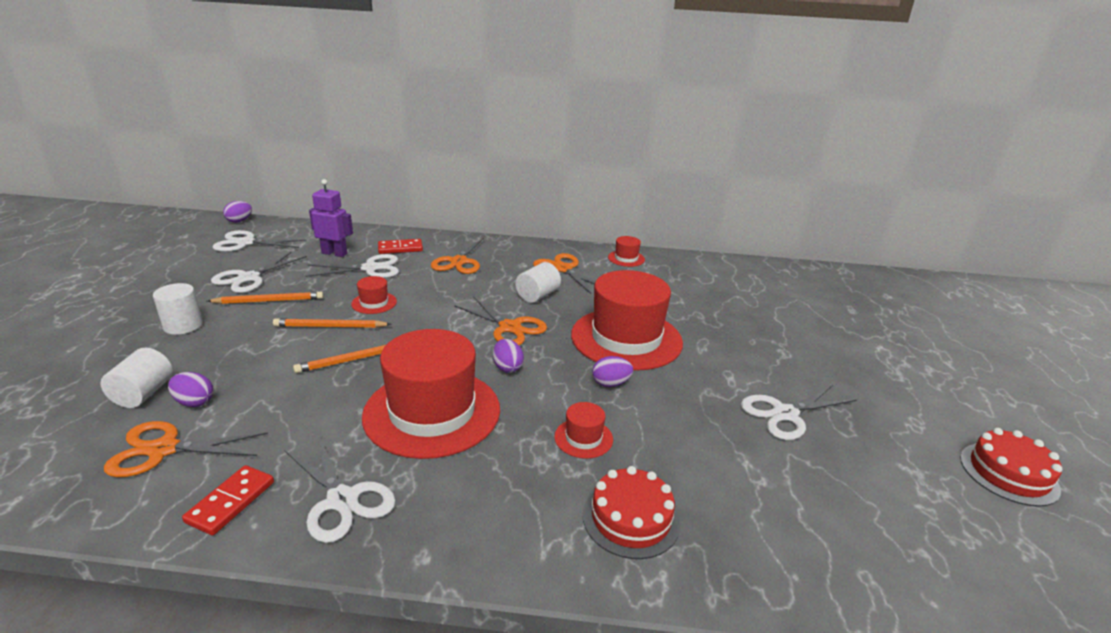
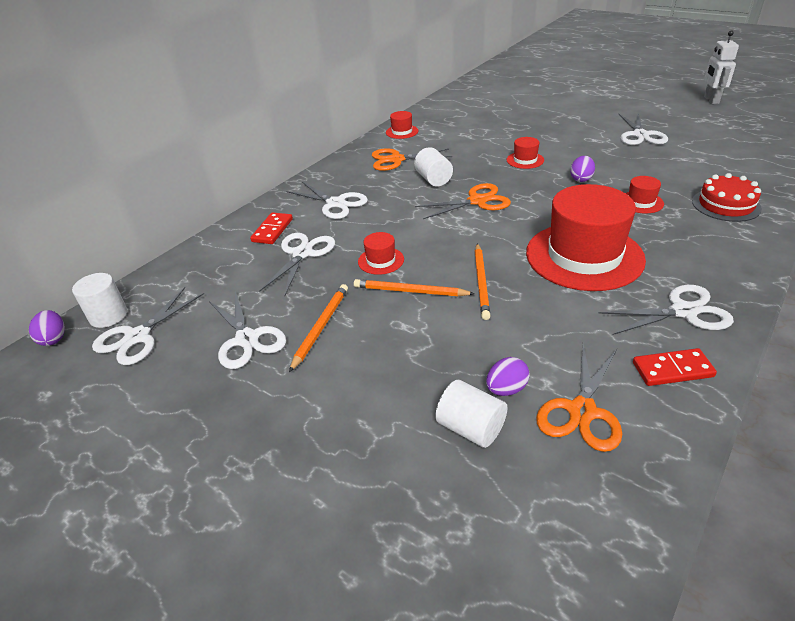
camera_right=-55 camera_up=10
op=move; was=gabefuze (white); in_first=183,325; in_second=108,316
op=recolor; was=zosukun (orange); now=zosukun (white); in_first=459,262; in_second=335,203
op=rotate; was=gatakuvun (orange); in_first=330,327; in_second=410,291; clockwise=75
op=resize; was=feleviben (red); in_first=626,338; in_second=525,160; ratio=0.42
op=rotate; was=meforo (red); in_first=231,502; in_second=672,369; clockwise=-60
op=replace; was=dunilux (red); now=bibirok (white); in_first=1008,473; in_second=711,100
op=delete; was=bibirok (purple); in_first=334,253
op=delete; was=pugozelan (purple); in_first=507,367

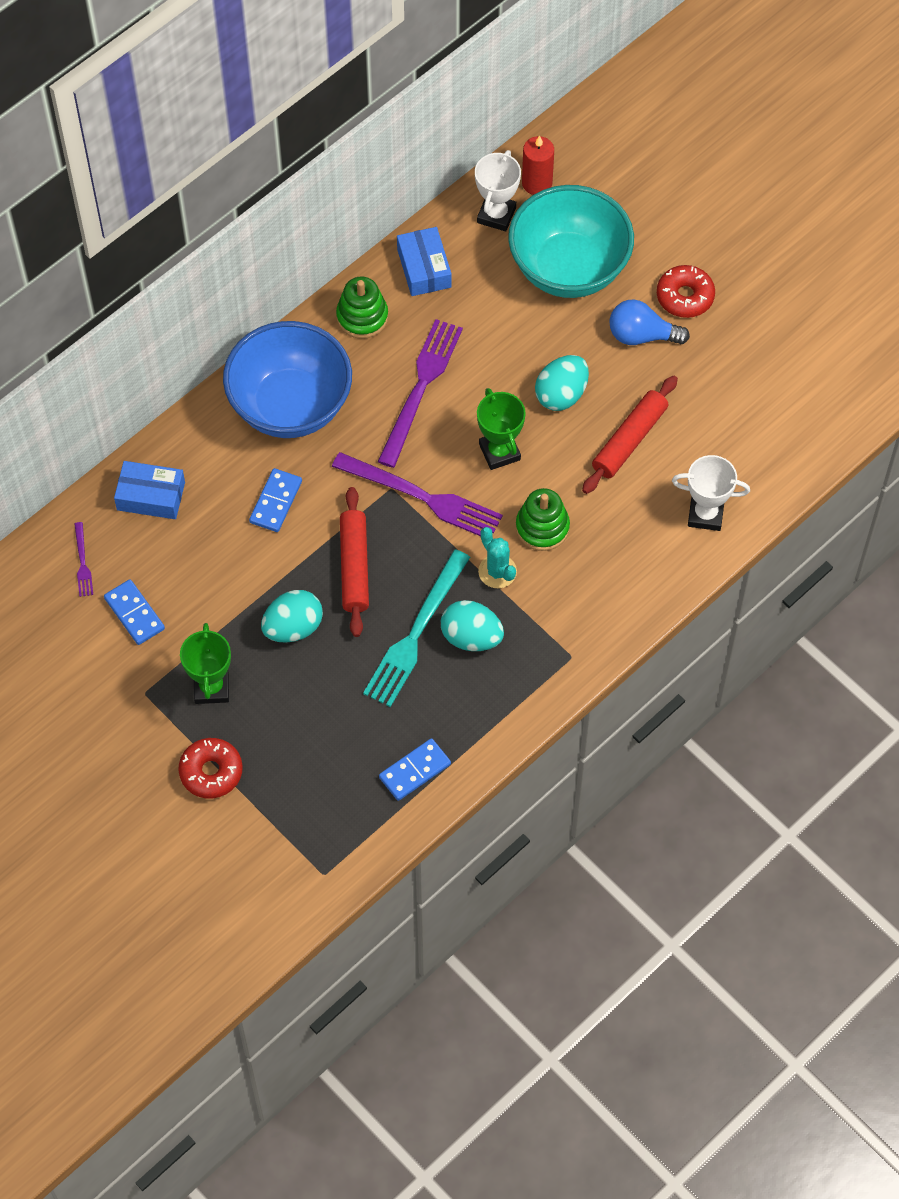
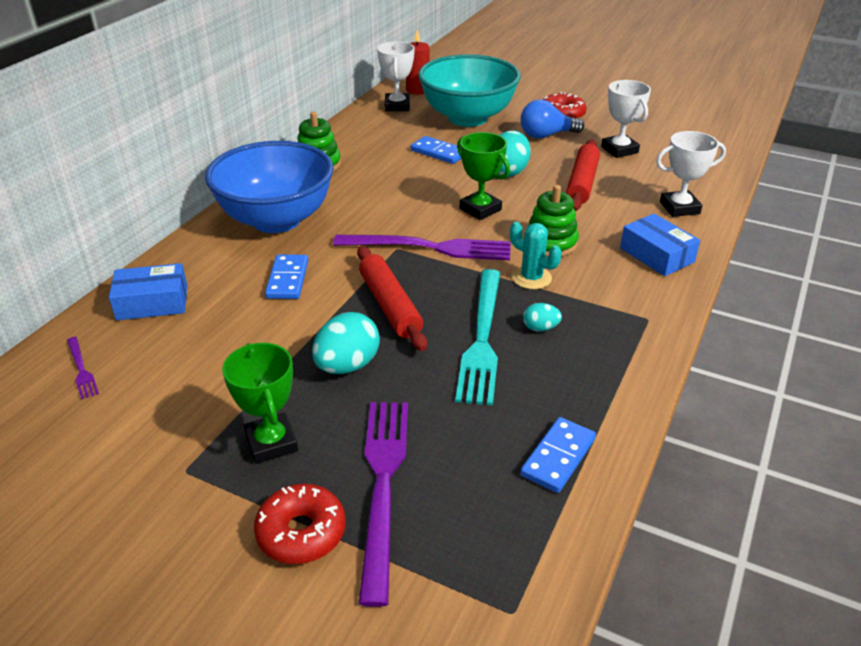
camera_right=-20 camera_up=-25
op=move; was=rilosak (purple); in_first=421,388; in_second=383,485
op=move; was=meforo (blue); in_first=134,614; in_second=438,152
op=resize; was=pugozelan (turquoise); in_first=471,637; in_second=540,328; ratio=0.53
op=insert; now=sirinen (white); in_second=619,150
op=move; was=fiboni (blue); in_first=424,268; in_second=656,255

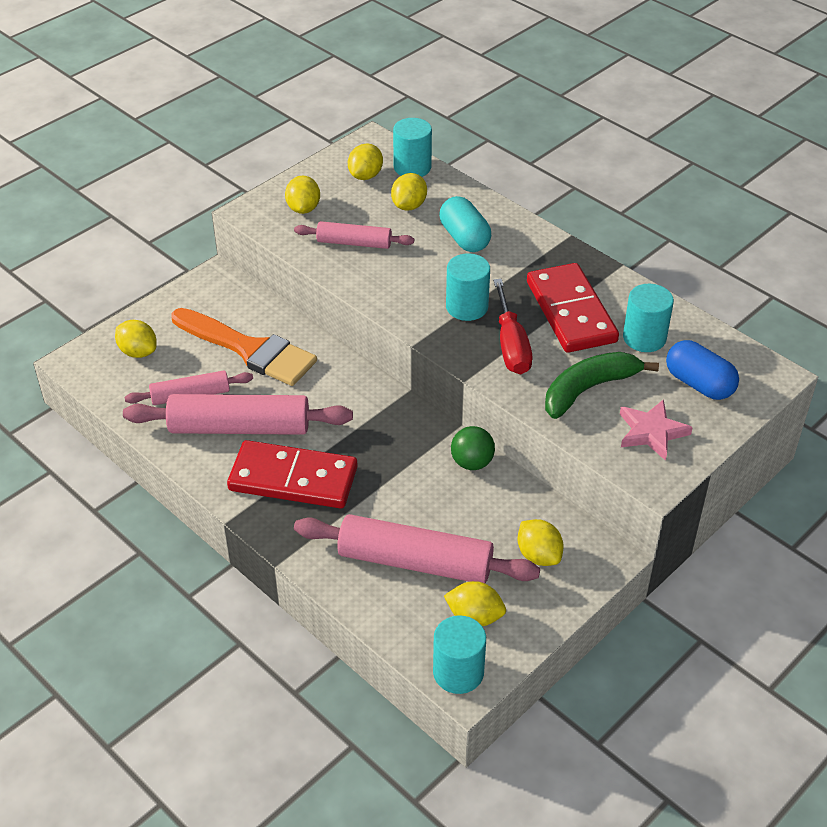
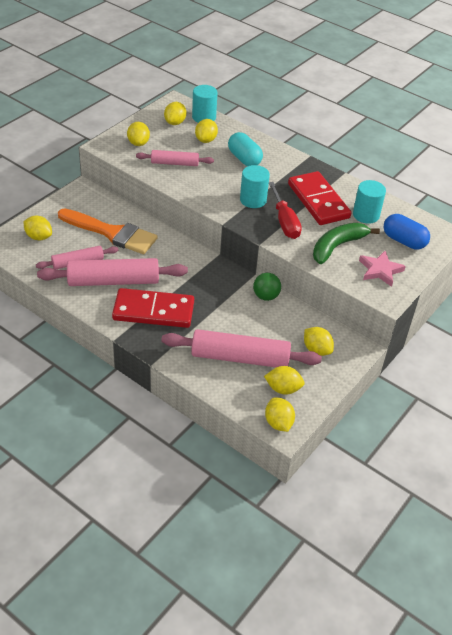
camera_right=-10 camera_up=0
op=replace; was=gabefuze (turquoise); now=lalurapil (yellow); in_first=458,672; in_second=278,423

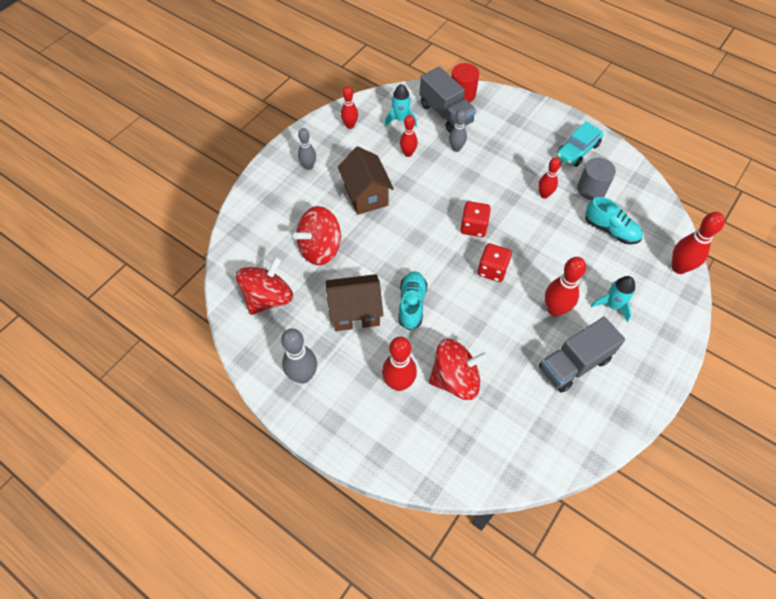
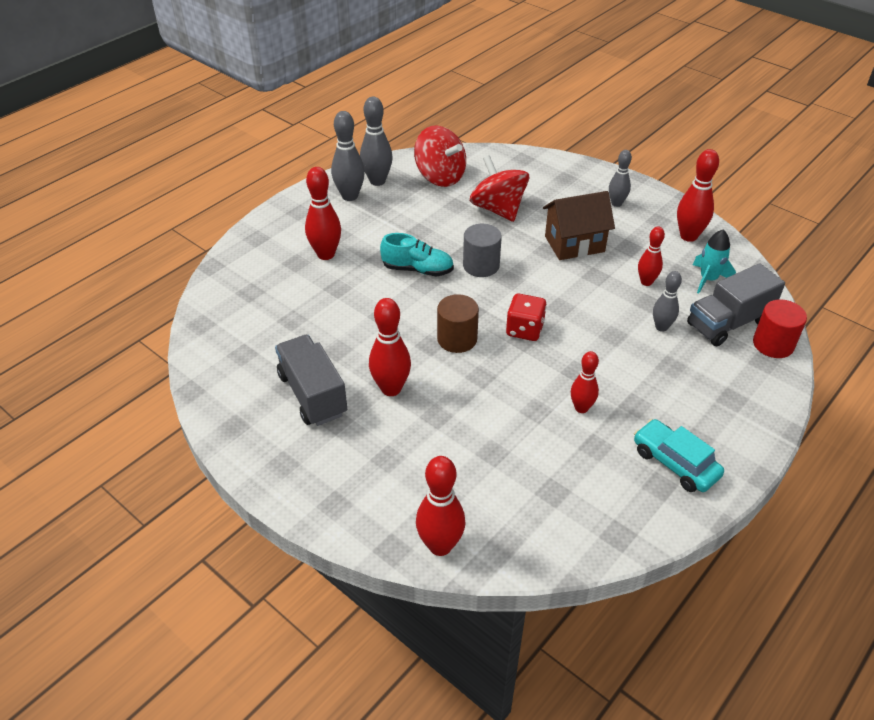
camera_right=95 camera_up=-15
op=insert; now=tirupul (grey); in_second=377,181
op=replace; was=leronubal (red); now=gabefuze (brown); in_first=492,270; in_second=457,339
op=move; was=gabefuze (grey); in_first=591,189; in_second=481,265
op=resize; was=tirupul (red); in_first=350,125; in_second=688,236; ratio=1.55
op=delete; was=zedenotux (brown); in_first=355,312
op=delete; was=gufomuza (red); in_first=455,379
op=delete; was=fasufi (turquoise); in_first=610,230
op=delete; was=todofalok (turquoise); in_first=612,305

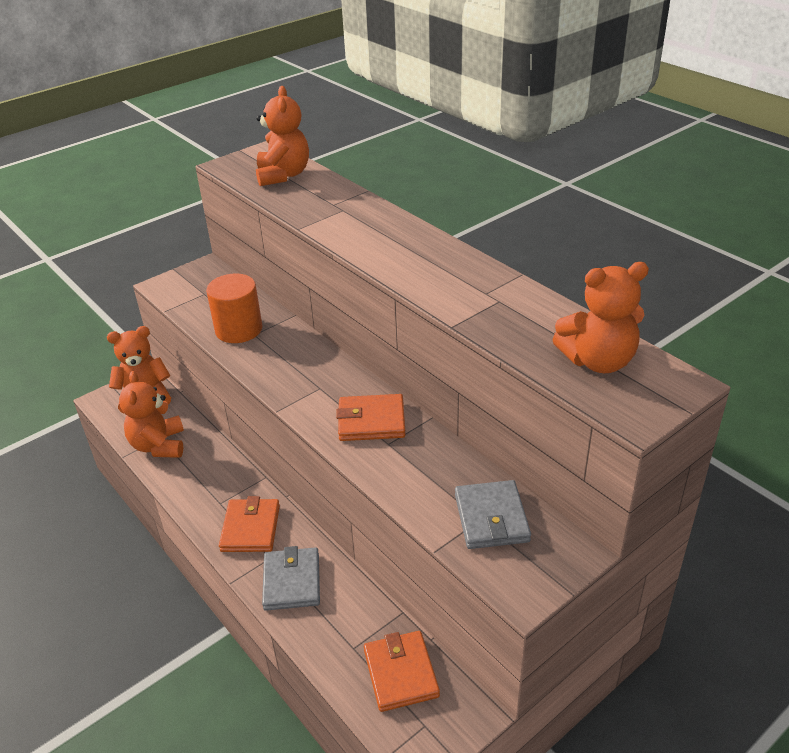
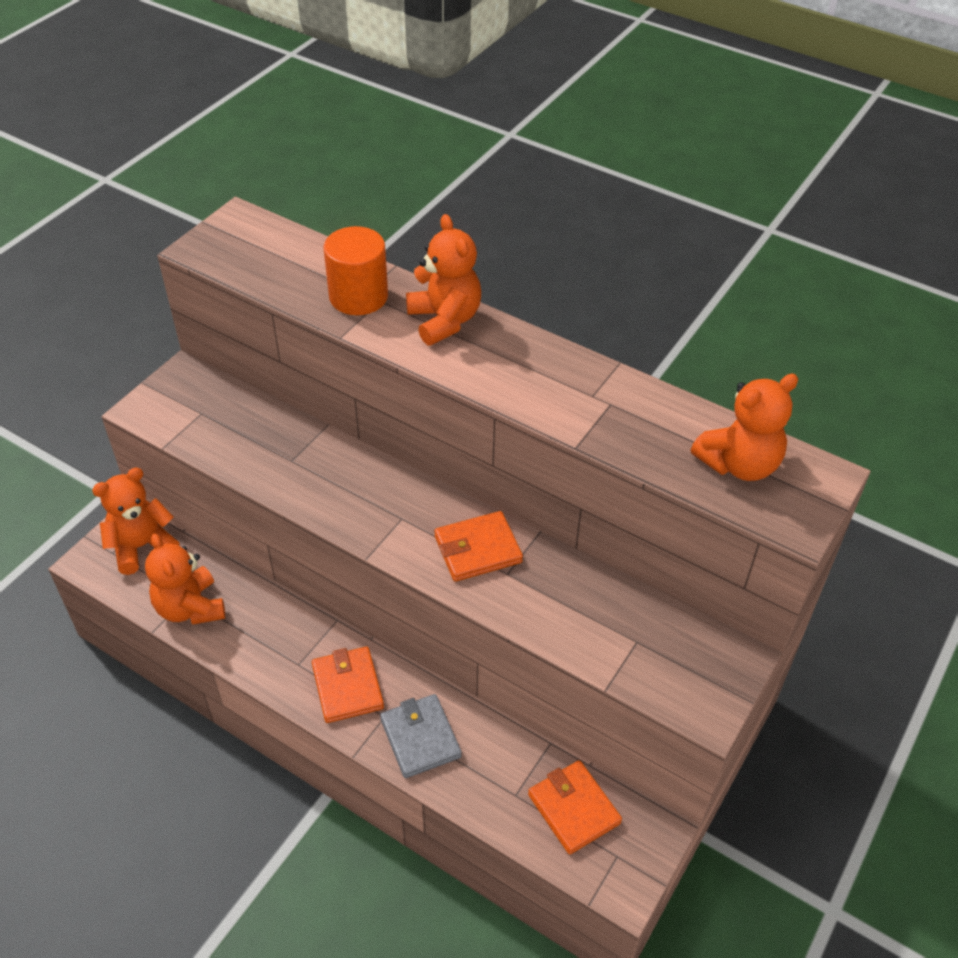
camera_right=-20 camera_up=10
op=move; was=gabefuze (orange); in_first=238,329; in_second=358,296
op=move; was=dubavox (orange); in_first=283,175; in_second=444,320
op=delete; was=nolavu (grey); in_first=491,518

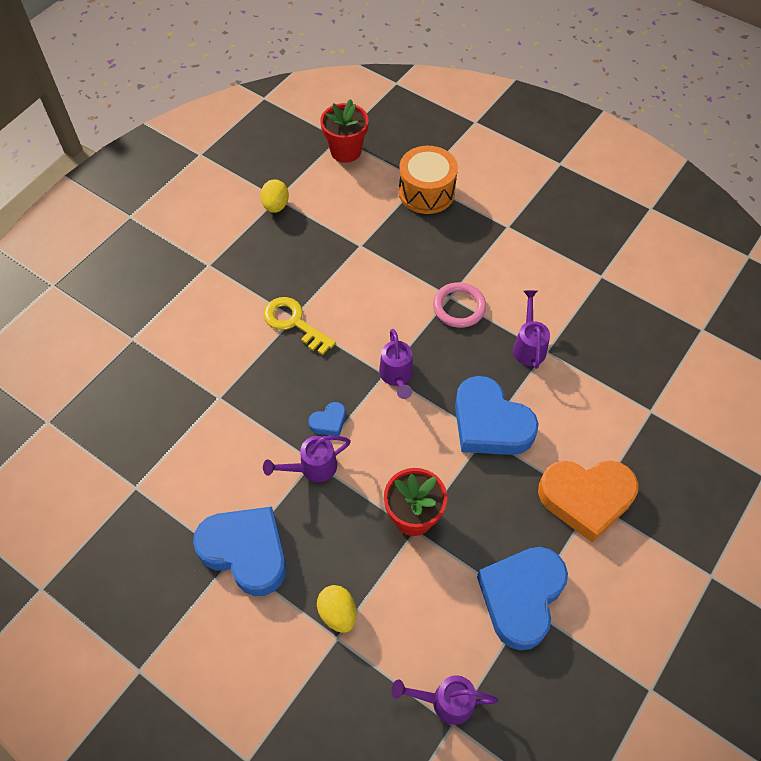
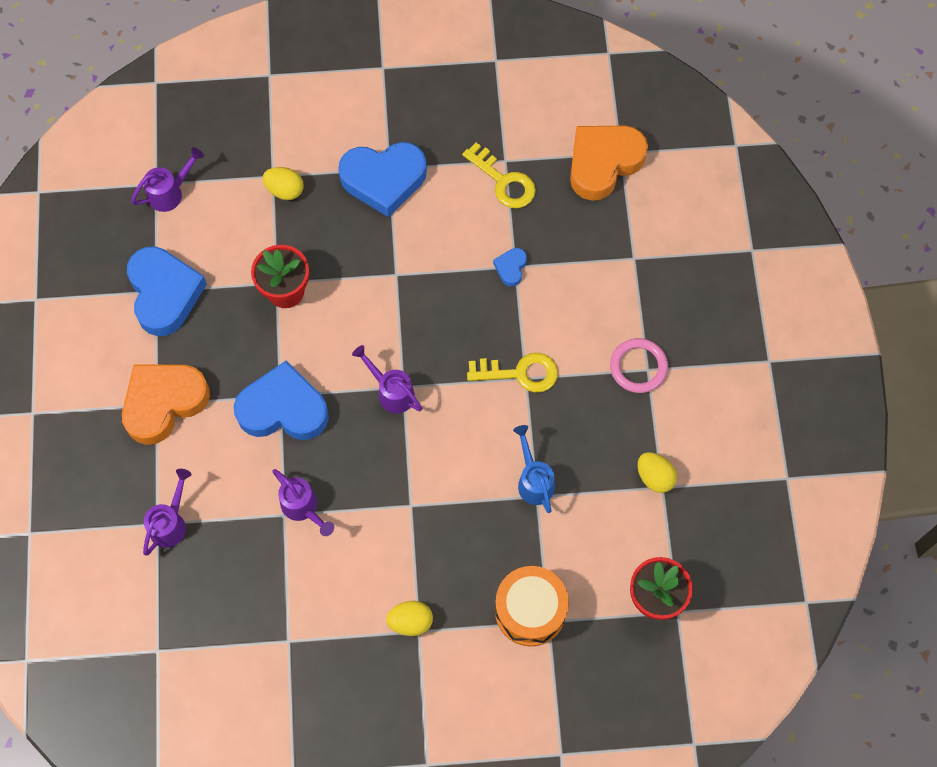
camera_right=140 camera_up=10
op=move; was=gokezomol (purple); in_first=312,468; in_second=171,522
op=insert; now=pugozelan (yellow); in_second=410,621
op=insert; now=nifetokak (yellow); in_second=503,181
op=move; was=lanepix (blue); in_first=329,422; in_second=511,268
op=insert; now=gokezomol (blue); in_second=533,480
op=insert; now=lanepix (orange); in_second=603,163
op=move; was=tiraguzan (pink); in_first=459,307; in_second=638,367

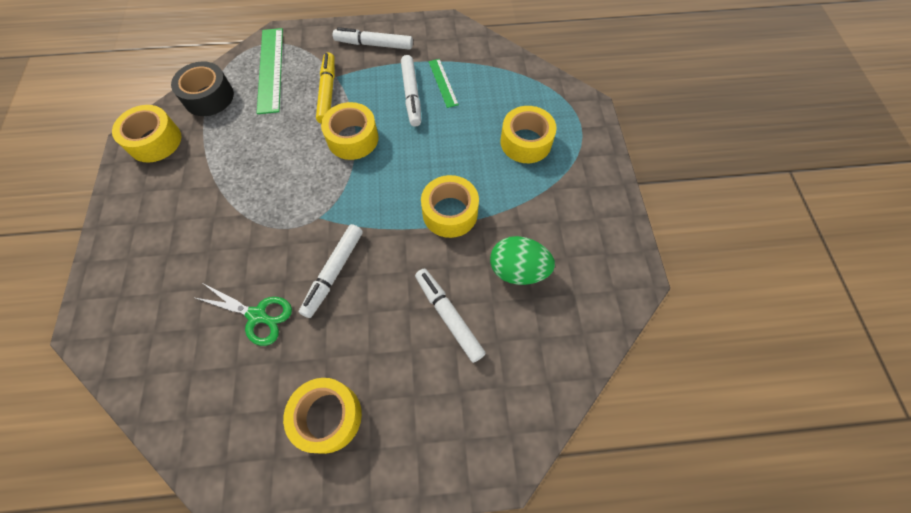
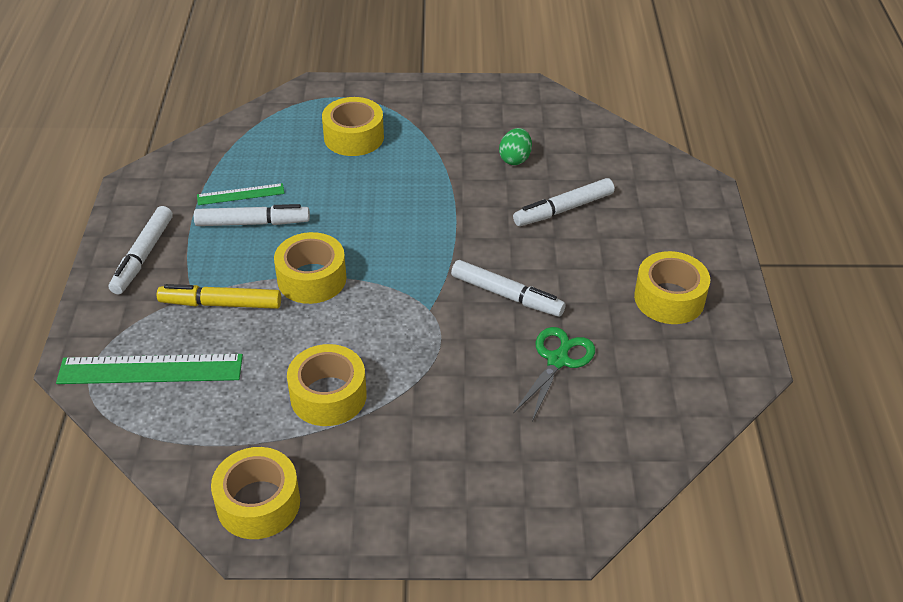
camera_right=-85 camera_up=-20
op=move; was=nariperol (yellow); in_first=450,213; in_second=328,395
op=resize; was=pugozelan (green); in_first=518,270; in_second=515,159; ratio=0.66
op=delete; was=nariperol (black); in_first=209,97

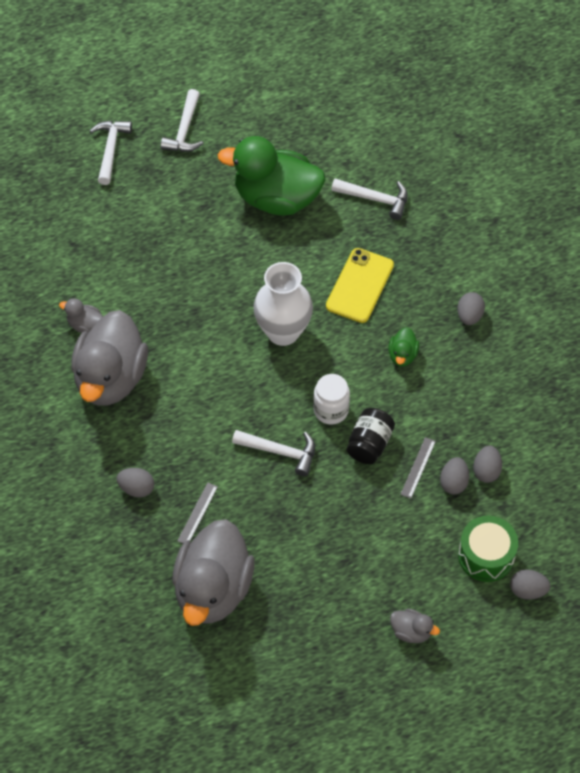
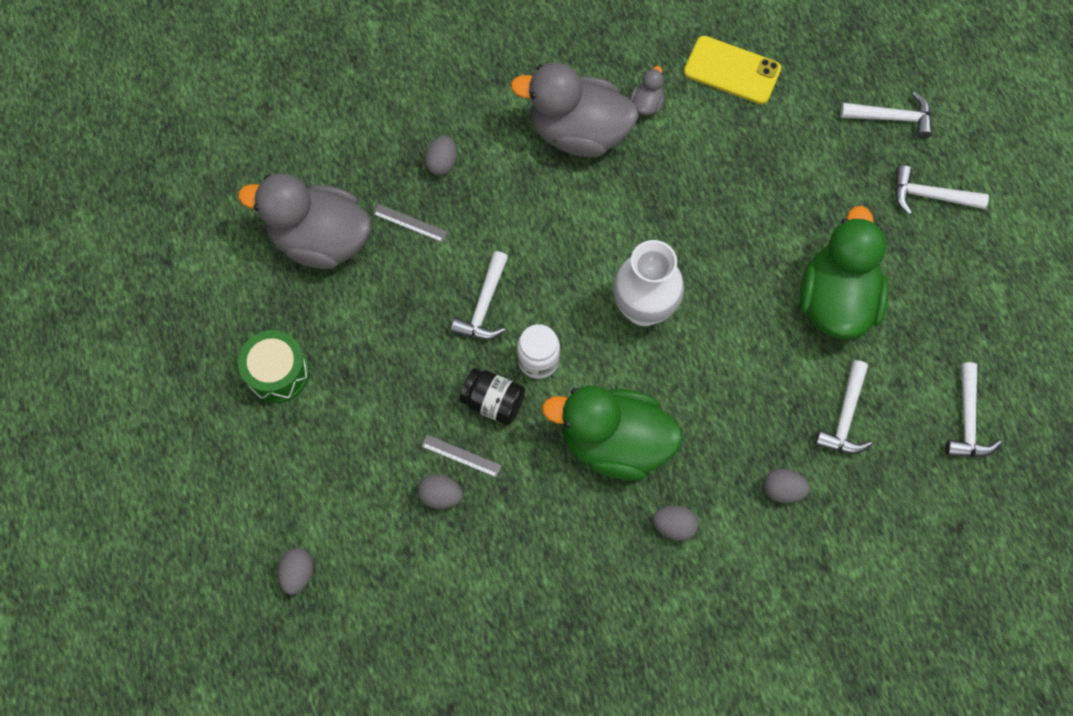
camera_right=90 camera_up=10
op=move; was=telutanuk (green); in_first=486,555; in_second=277,373
op=resize; was=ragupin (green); in_first=402,355; in_second=614,443; ratio=2.39
op=move; was=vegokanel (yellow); in_first=360,286; in_second=732,70
op=move; was=pugozelan (grey); in_first=486,471; in_second=783,490
op=insert; now=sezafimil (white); in_second=967,420
op=delete; was=ragupin (grey); in_first=411,631

